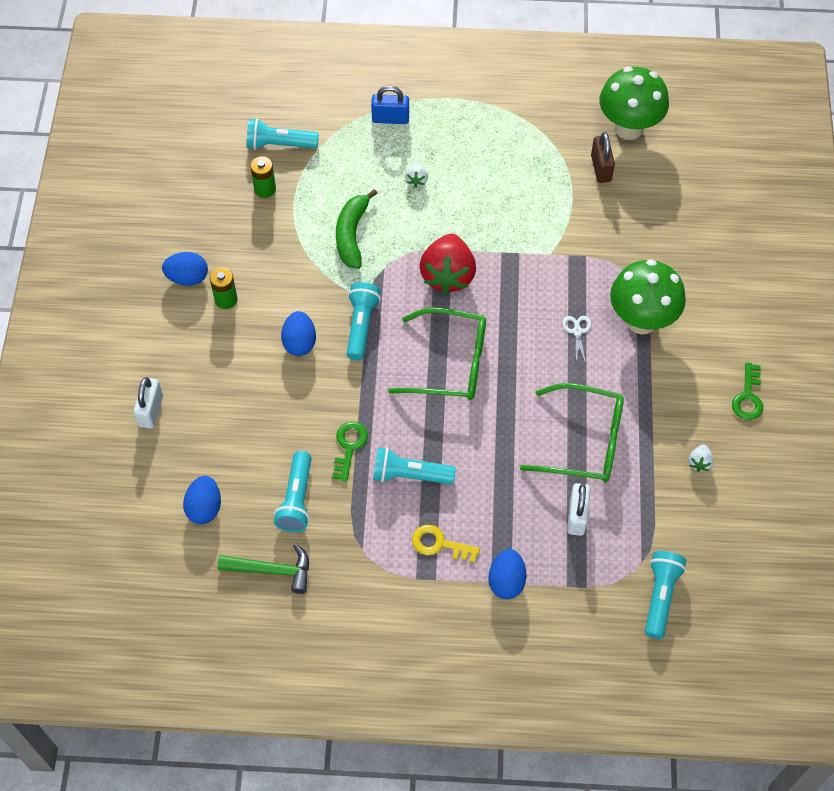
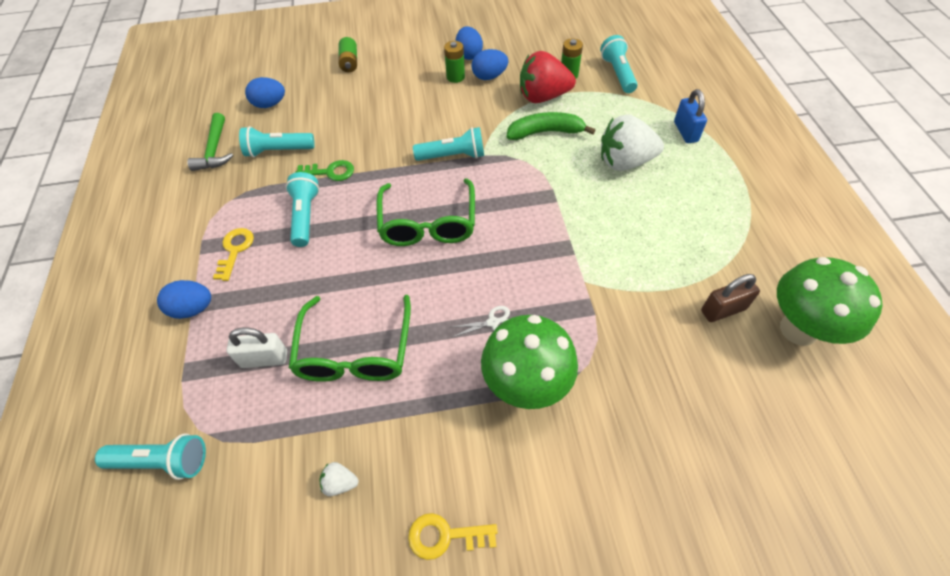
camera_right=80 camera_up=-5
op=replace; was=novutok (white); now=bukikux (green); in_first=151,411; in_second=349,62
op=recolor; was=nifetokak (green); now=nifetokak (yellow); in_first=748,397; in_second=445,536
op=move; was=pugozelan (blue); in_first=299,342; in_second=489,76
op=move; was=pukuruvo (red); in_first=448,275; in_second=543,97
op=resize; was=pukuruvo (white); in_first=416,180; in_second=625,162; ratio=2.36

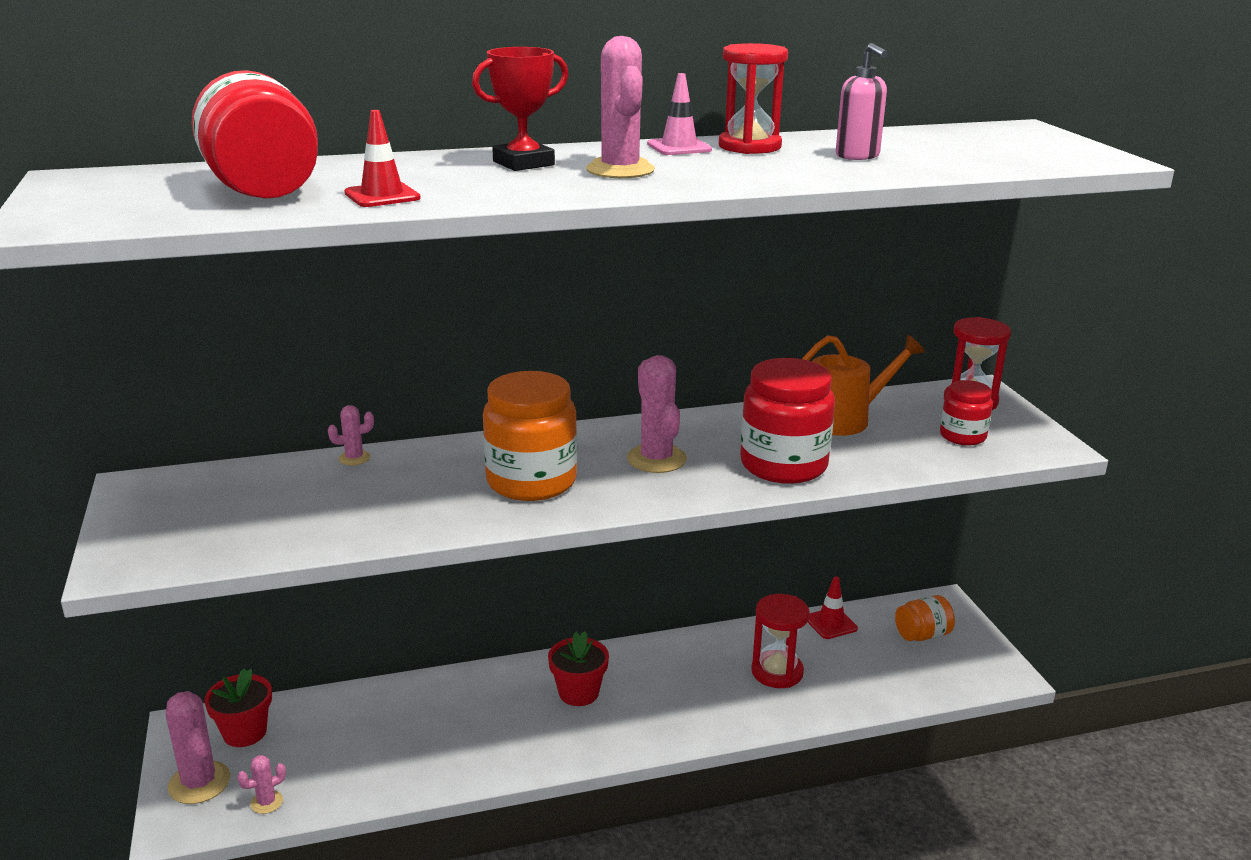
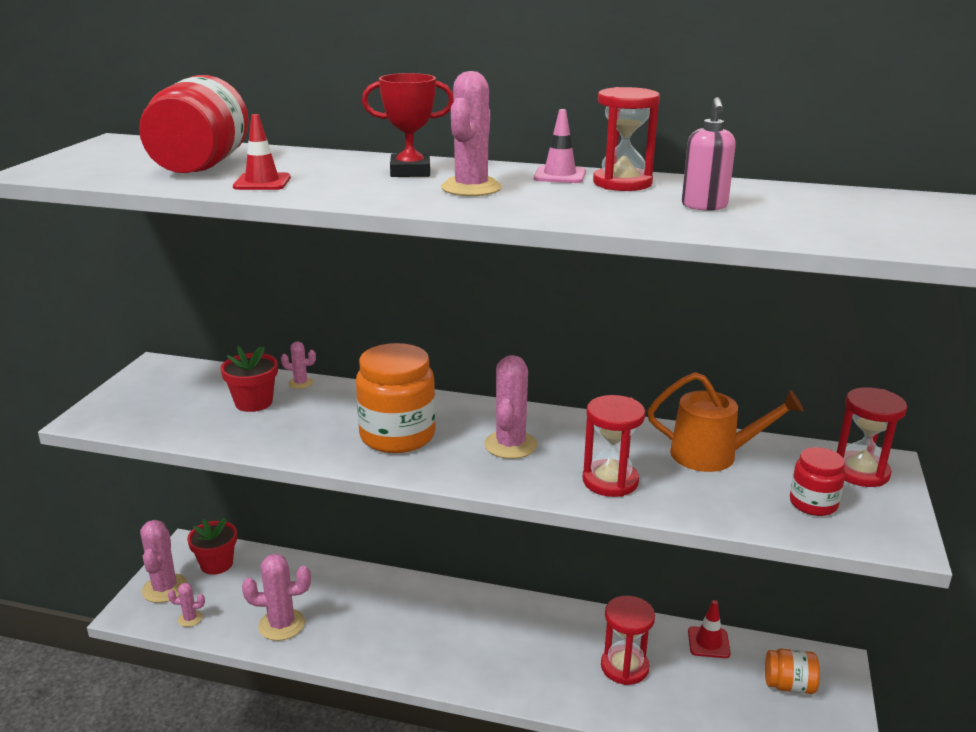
camera_right=30 camera_up=0
op=move; was=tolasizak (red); in_first=578,693; in_second=253,402
op=insert; now=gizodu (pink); in_second=281,625
op=replace; was=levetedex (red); now=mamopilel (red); in_first=783,465; in_second=610,481

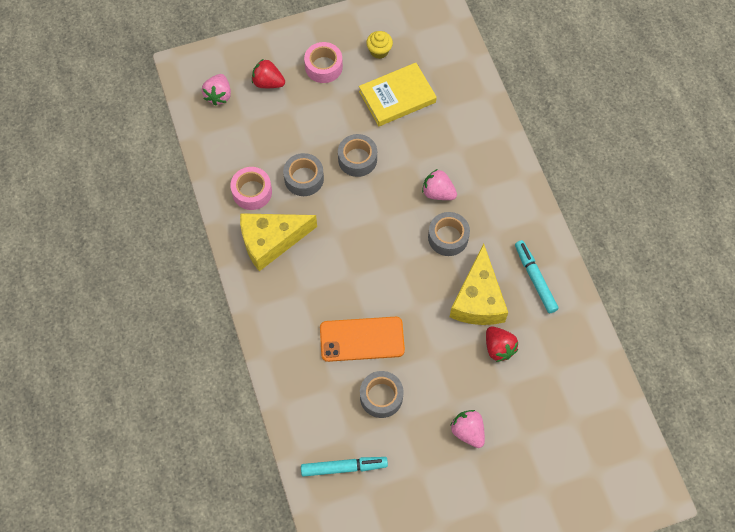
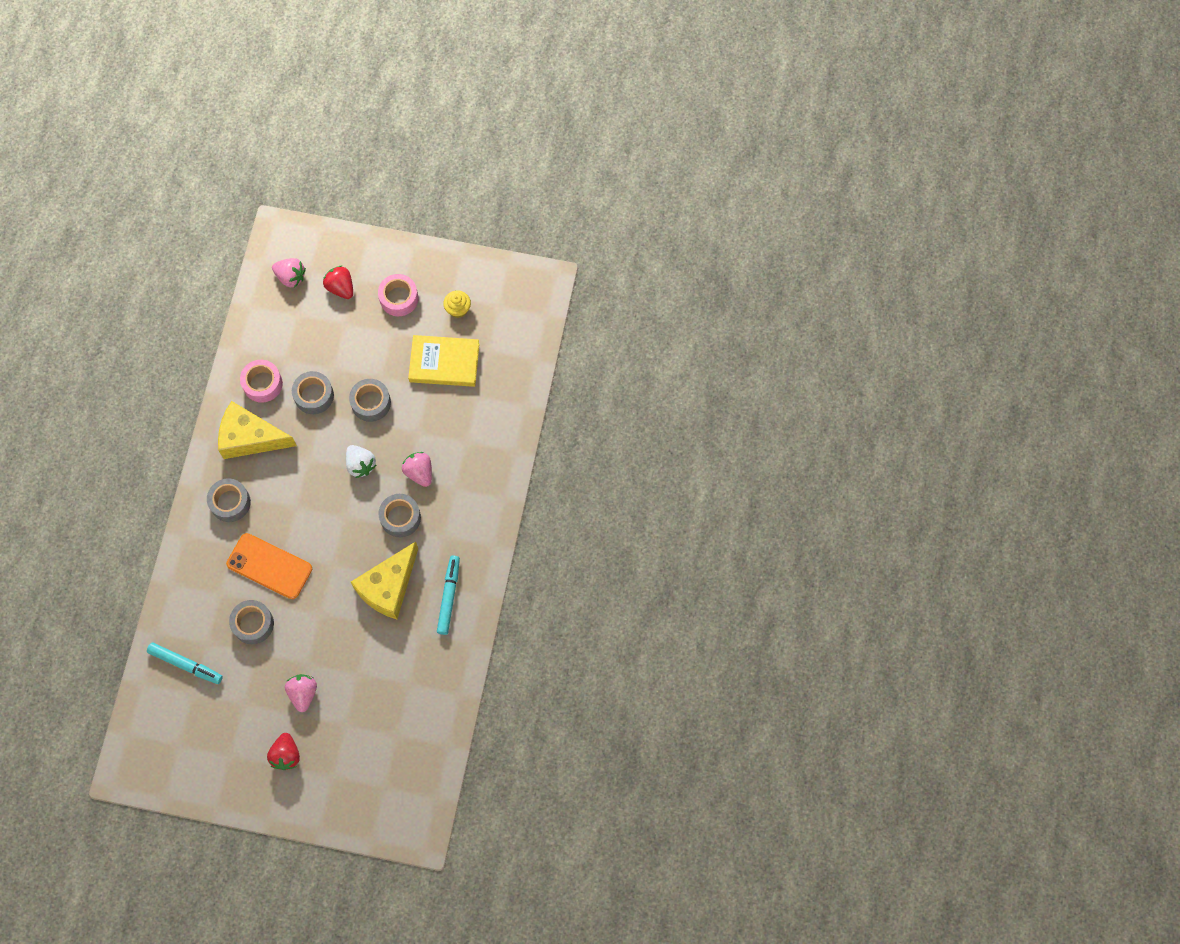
camera_right=30 camera_up=5
op=insert; now=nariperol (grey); in_second=230,502
op=move; was=pukuruvo (red); in_first=498,348; in_second=286,755
op=rotate; was=pukuruvo (pink); in_first=219,95; in_second=291,277; clockwise=-105
op=insert; now=pukuruvo (white); in_second=360,465

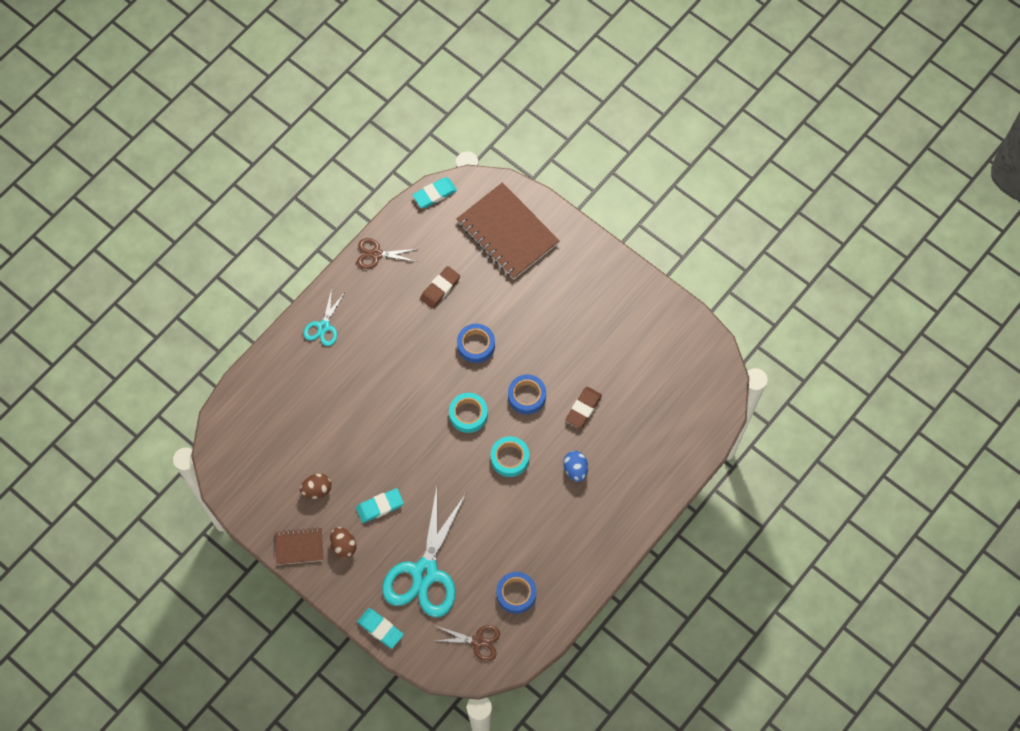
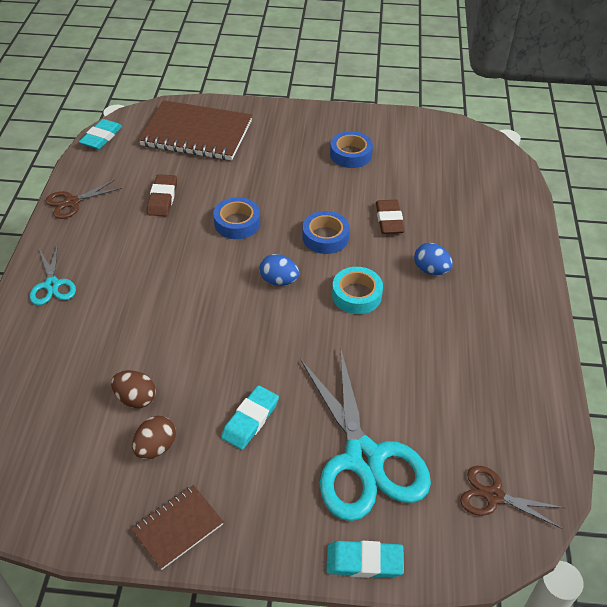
camera_right=-35 camera_up=-20
op=move; was=pugozelan (brown); in_first=343,546; in_second=136,398
op=replace; was=nariperol (turquoise); now=pugozelan (blue); in_first=468,414; in_second=279,281
op=move; was=nariperol (blue); in_first=516,594; in_second=350,154
op=rotate; was=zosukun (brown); in_first=478,641; in_second=494,496; clockwise=-135

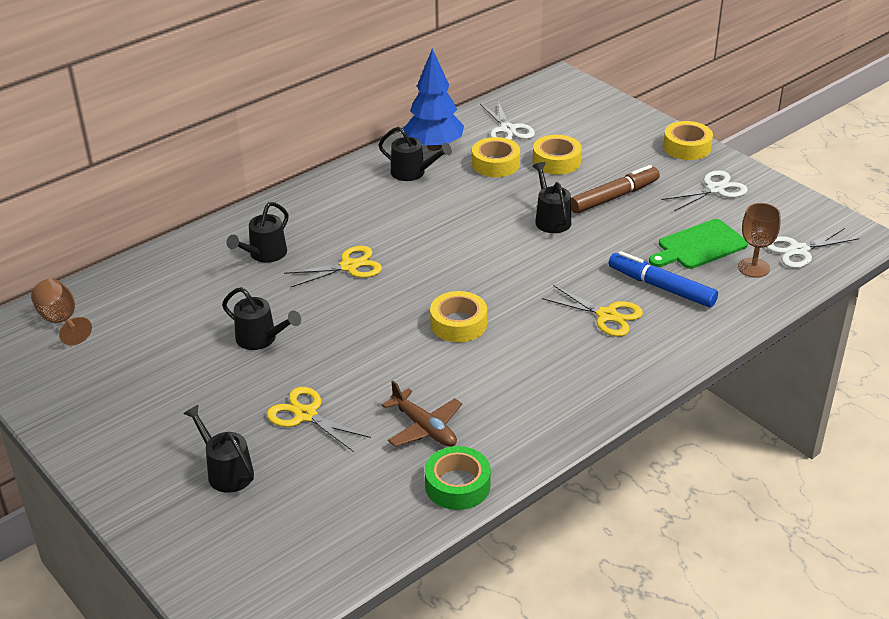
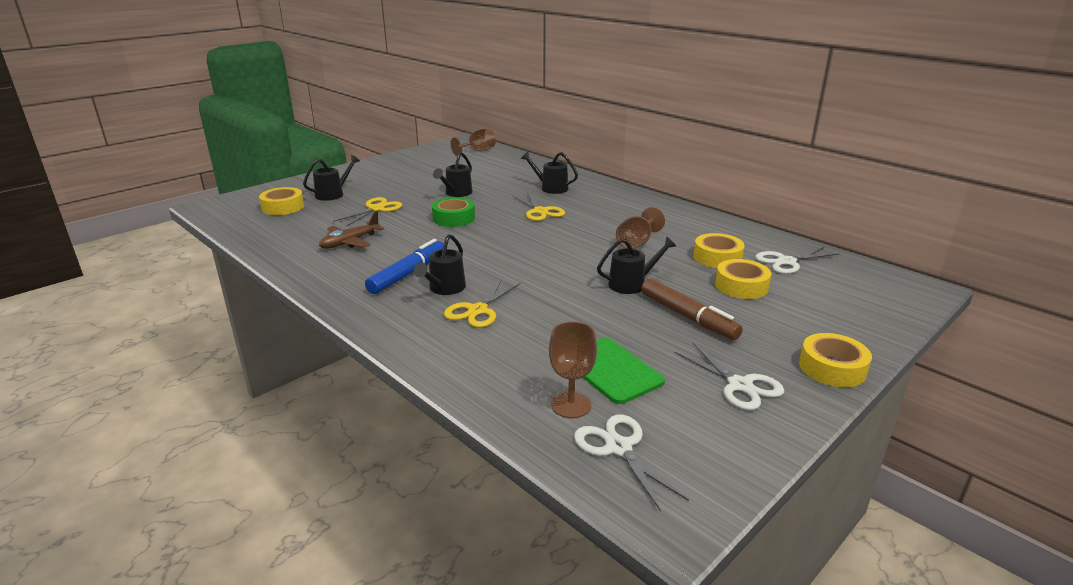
camera_right=85 camera_up=-10
op=move; was=nariperol (yellow); in_first=458,324; in_second=283,207
op=move; was=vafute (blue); in_first=661,287; in_second=408,274
op=move; was=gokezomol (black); in_first=413,173; in_second=444,289
op=move; was=nariperol (green); in_first=457,485; in_second=454,218
op=insert; now=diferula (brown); in_second=636,243
op=delete; was=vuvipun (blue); in_first=434,147

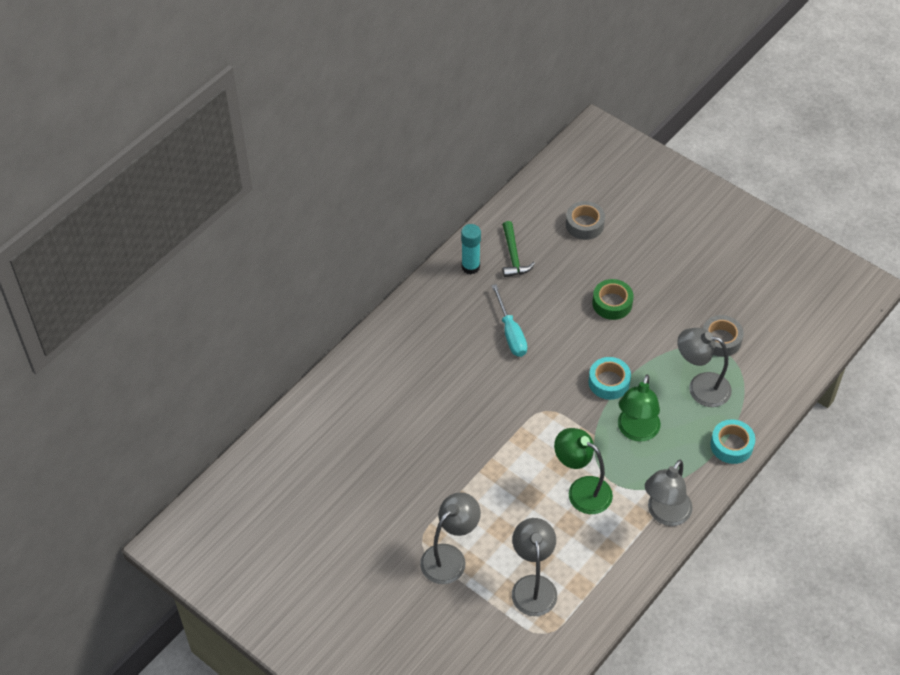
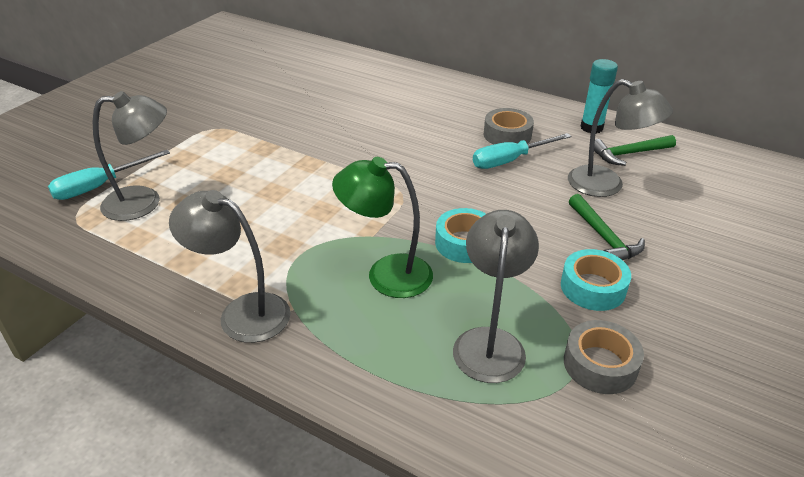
camera_right=80 camera_up=-15
op=insert; now=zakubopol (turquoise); in_second=100,186
op=move; was=nariperol (grey); in_first=584,224; in_second=507,135
op=move; was=nariperol (turquoise); in_first=731,445; in_second=593,287
op=move; was=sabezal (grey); in_first=450,557; in_second=606,185
op=replace; was=nariperol (green); now=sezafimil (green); in_first=612,303; in_second=604,237
op=delete; was=sabezal (green); in_first=581,490

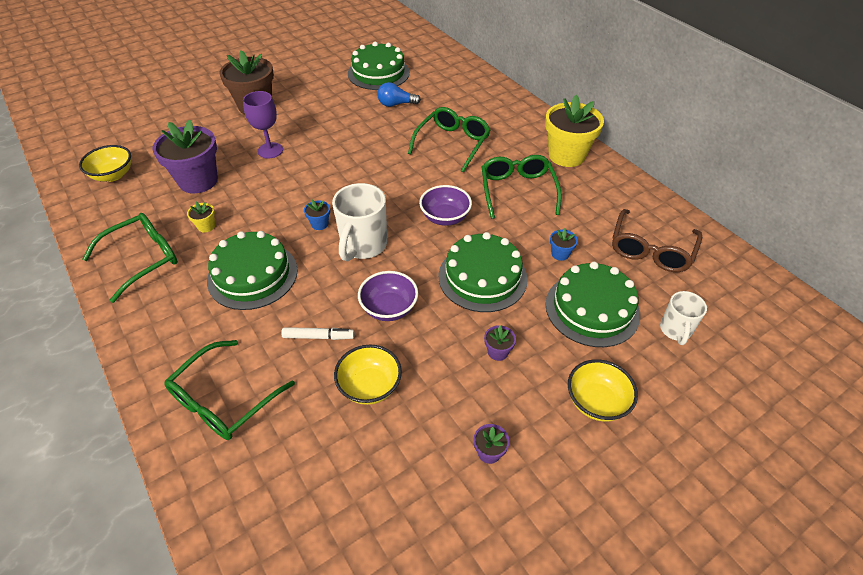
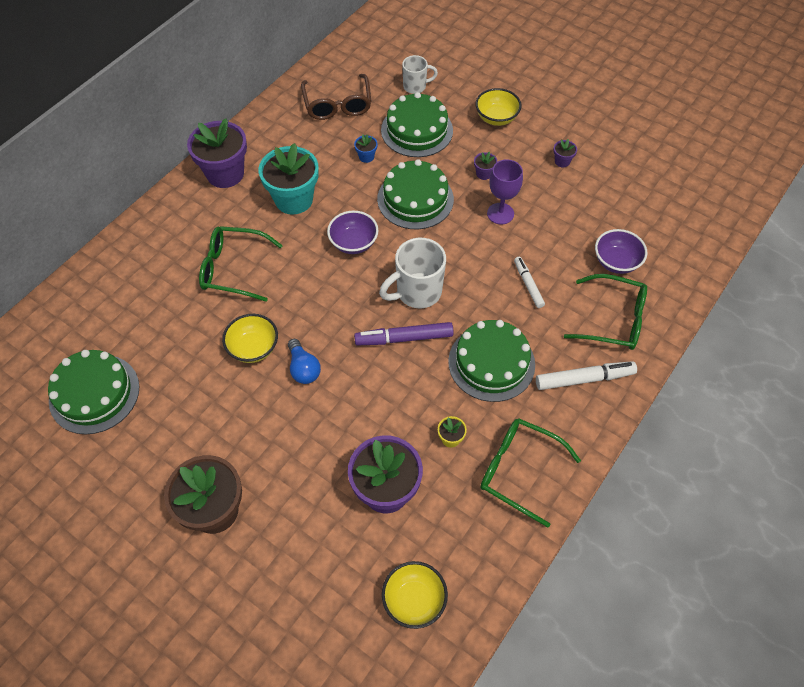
camera_right=-110 camera_up=10
op=recolor; was=tolasizak (yellow); now=tolasizak (purple); in_first=566,155; in_second=225,174
op=move; was=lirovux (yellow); in_first=370,386; in_second=253,348
op=replace; was=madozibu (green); now=tolasizak (turquoise); in_first=517,190; in_second=294,199
op=move; was=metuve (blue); in_first=396,104; in_second=303,368
op=rotate; was=madozibu (brown); in_first=651,250; in_second=337,105; clockwise=75
op=replace; was=tolasizak (blue); now=vafute (purple); in_first=319,224; in_second=404,338
op=rotate; was=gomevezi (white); in_first=363,246; in_second=417,292; clockwise=150
op=move; was=diferula (purple); in_first=270,150; in_second=500,213
op=insert; now=vafute (white); in_second=584,379
op=move; was=lirovux (purple); in_first=389,308; in_second=616,262

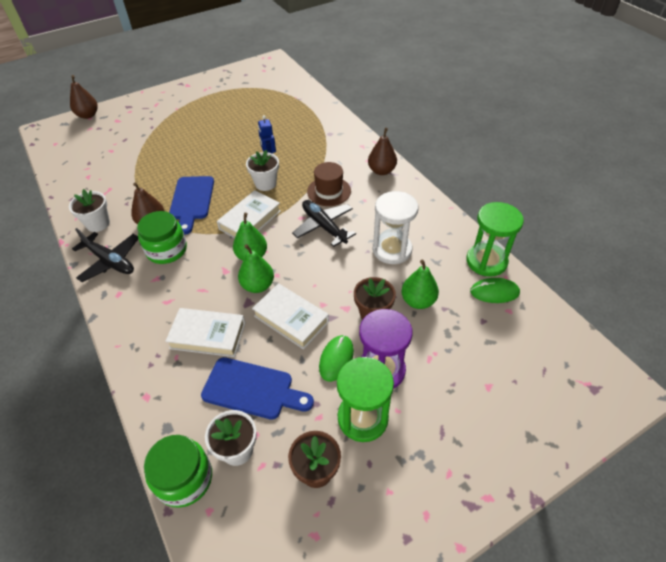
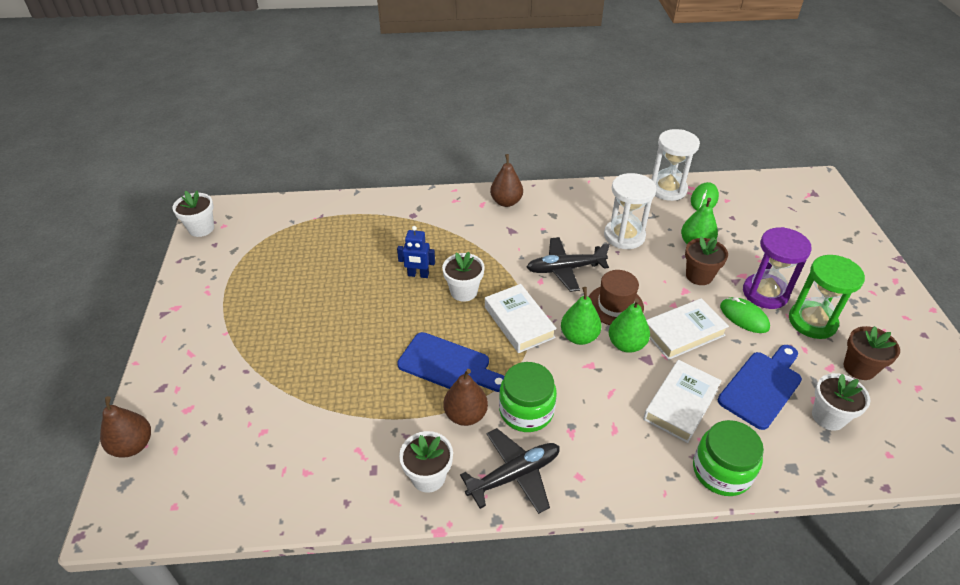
camera_right=-65 camera_up=-5
op=insert; now=tolasizak (white); in_second=201,228
op=move; was=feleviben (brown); in_first=329,191; in_second=615,305
op=recolor; was=mamopilel (green); now=mamopilel (white); in_first=486,261; in_second=667,189
op=move; was=levetedex (green); in_first=184,479; in_second=721,471

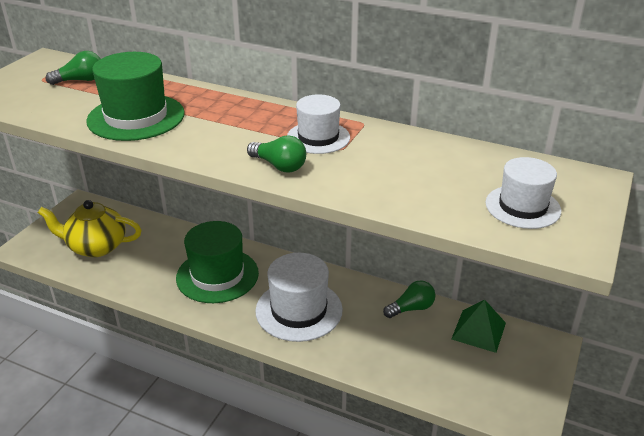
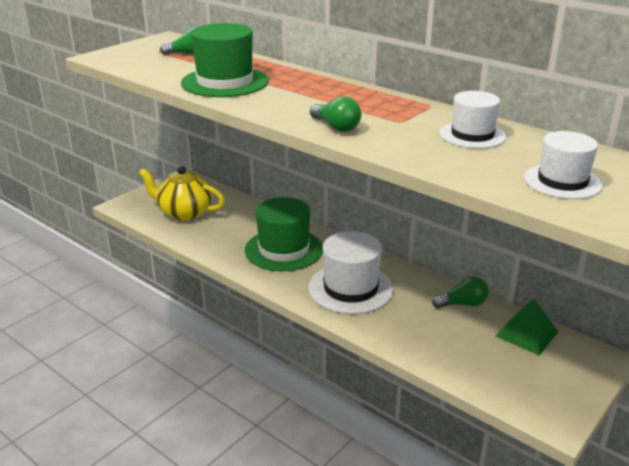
camera_right=15 camera_up=-5
op=move; was=feleviben (white); in_first=318,137; in_second=472,135

